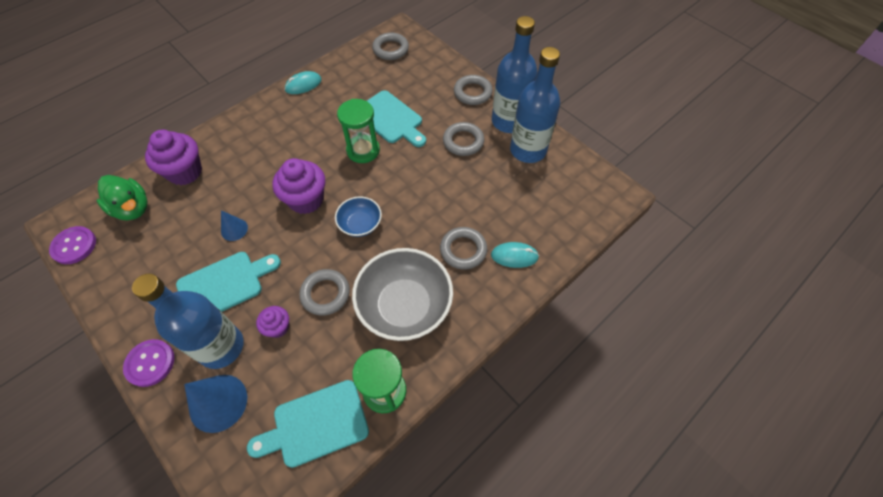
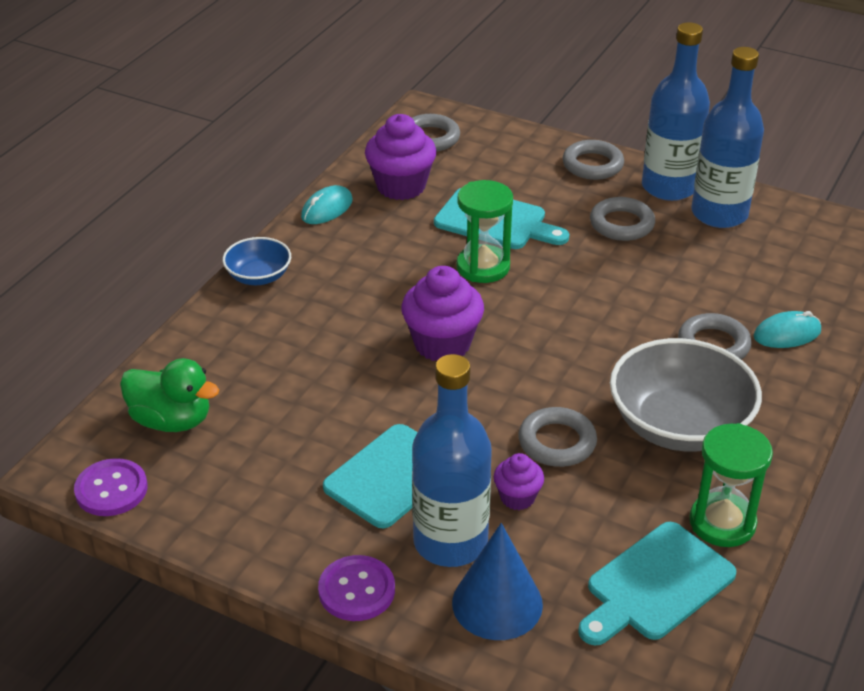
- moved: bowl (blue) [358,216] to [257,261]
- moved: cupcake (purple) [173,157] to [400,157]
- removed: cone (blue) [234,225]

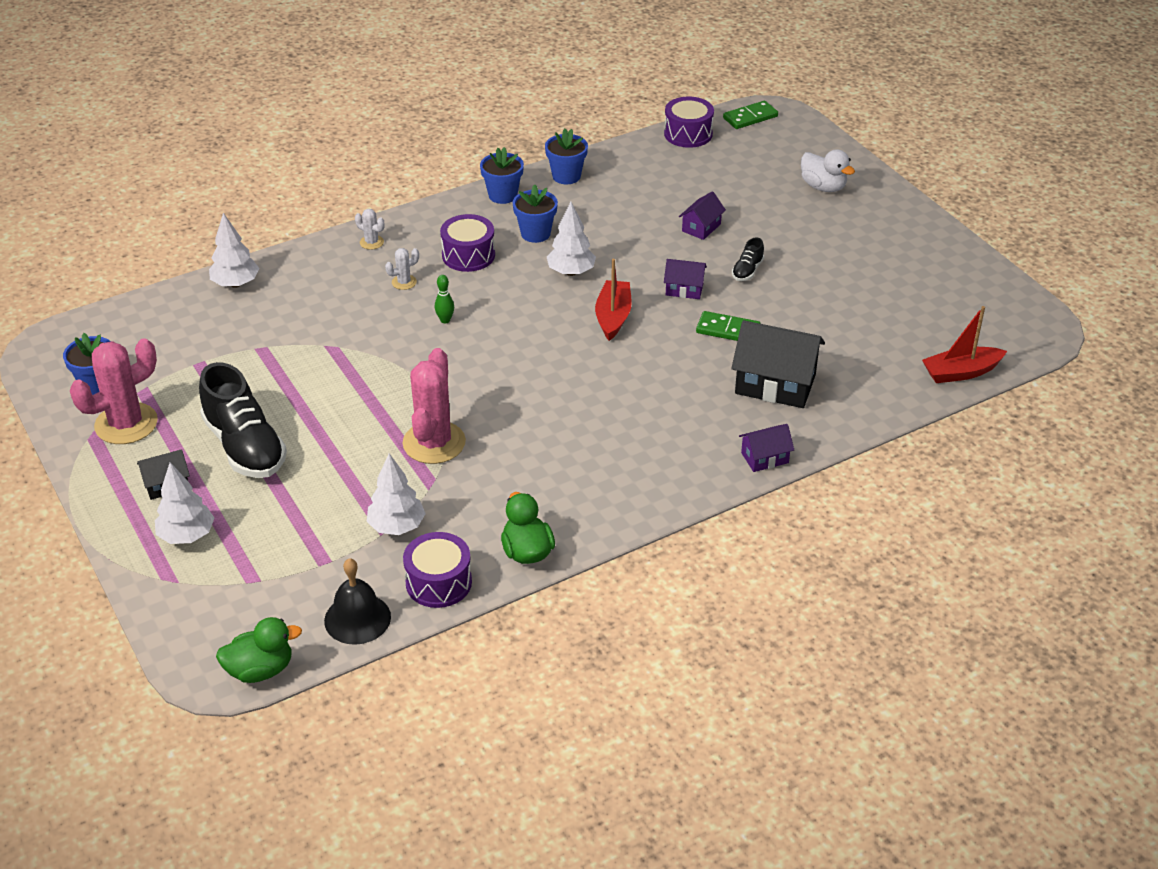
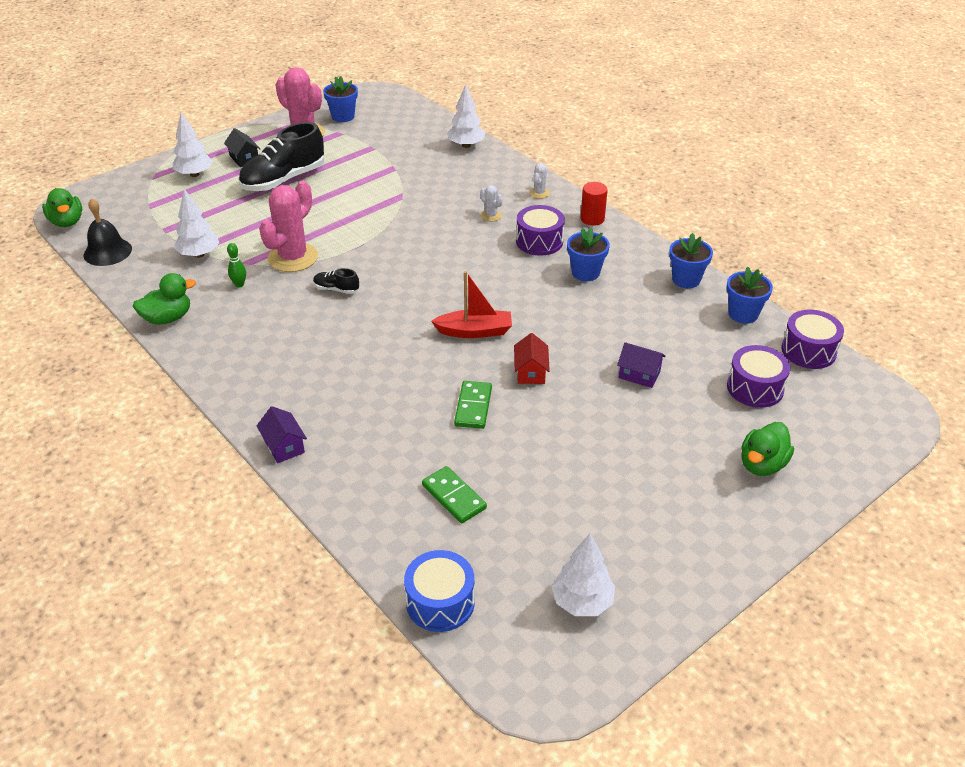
- moved: bowling pin (green) [444,299] to [236,265]
- turned: cactus (pink) [434,406] = [288,226] 60 degrees counterclockwise
- moved: shoe (black) [748,259] to [336,281]
- replaced: boat (red) [964,344] to drum (blue) [439,591]
- moved: domino (green) [750,115] to [454,494]
- recoloured: house (purple) [685,279] to house (red) [532,358]
- moved: tree (white) [571,239] to [583,574]
- added: cylinder (red) [594,204]
- moved: flower pot (blue) [502,175] to [749,295]
- moved: drum (purple) [437,570] to [759,376]
- recoloured: duck (white) [828,170] to duck (green) [767,449]
- removed: house (black) [778,364]

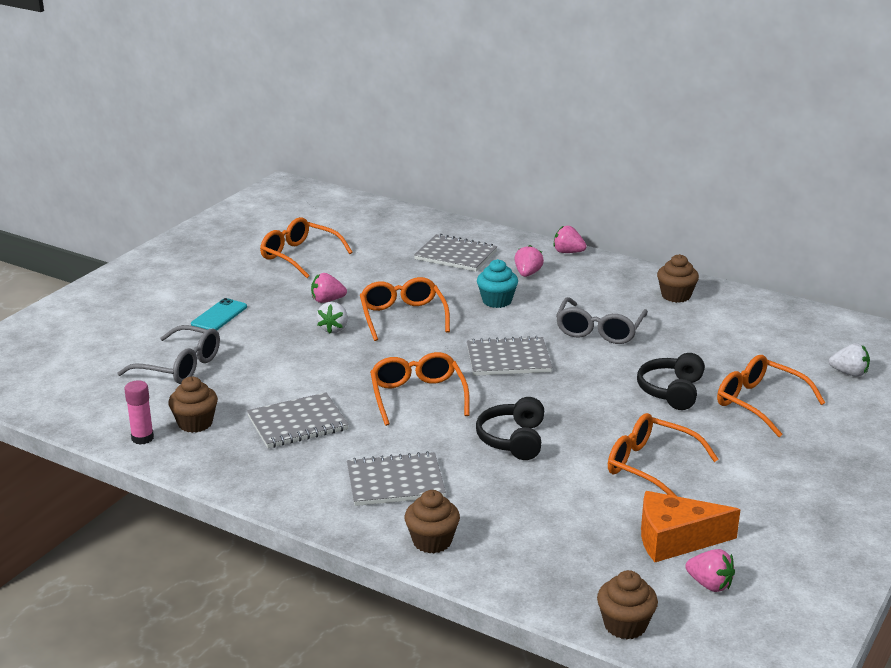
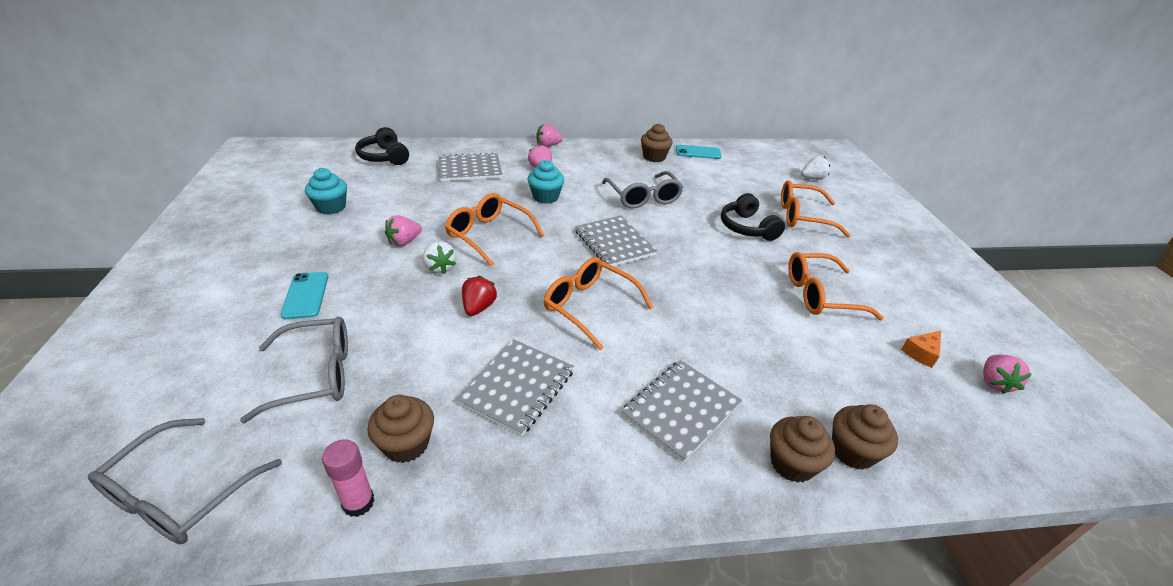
- added: glasses (grey) [185,481]
- replaced: glasses (orange) [306,247] to cupcake (turquoise) [326,191]
- moved: headphones (black) [510,428] to [382,146]
- added: strawberry (red) [479,296]
- turned: notebook (grey) [509,356] = [616,241] 75 degrees counterclockwise
- added: phone (turquoise) [699,152]
- moved: cupcake (brown) [627,605] to [865,437]
- resized: cheese (orange) [691,526] = [921,349] x0.51
- turned: strawberry (pink) [710,570] = [1007,374] 105 degrees clockwise

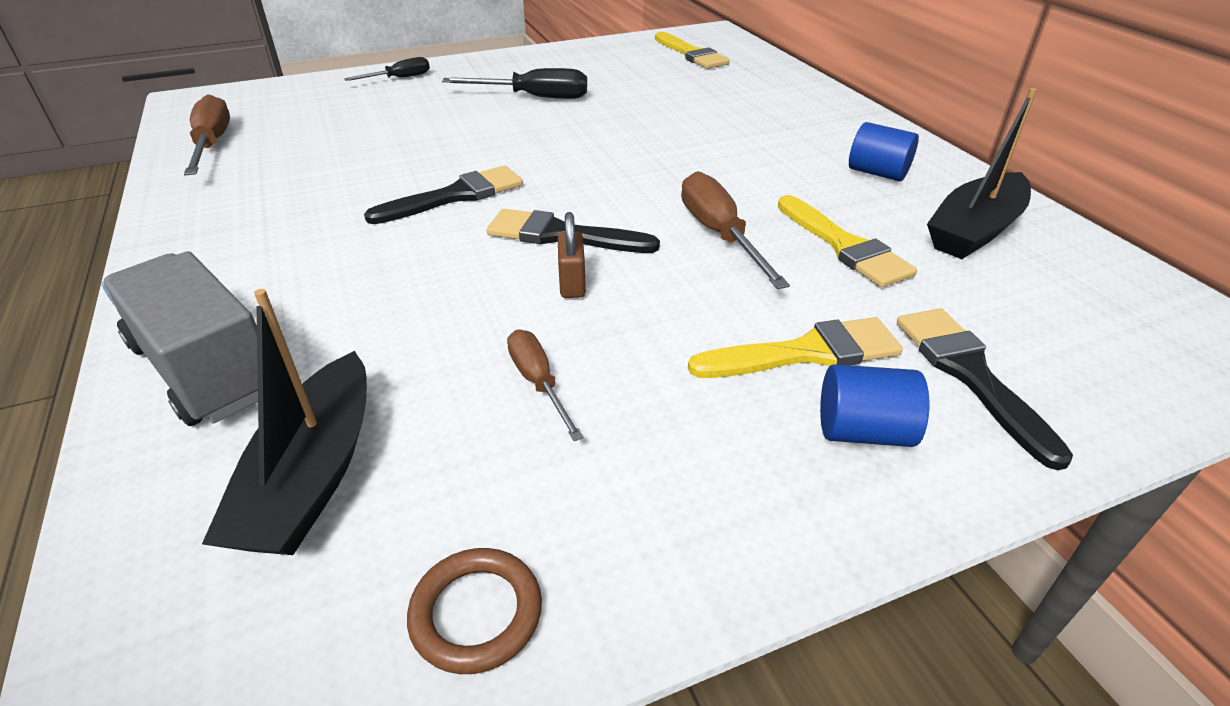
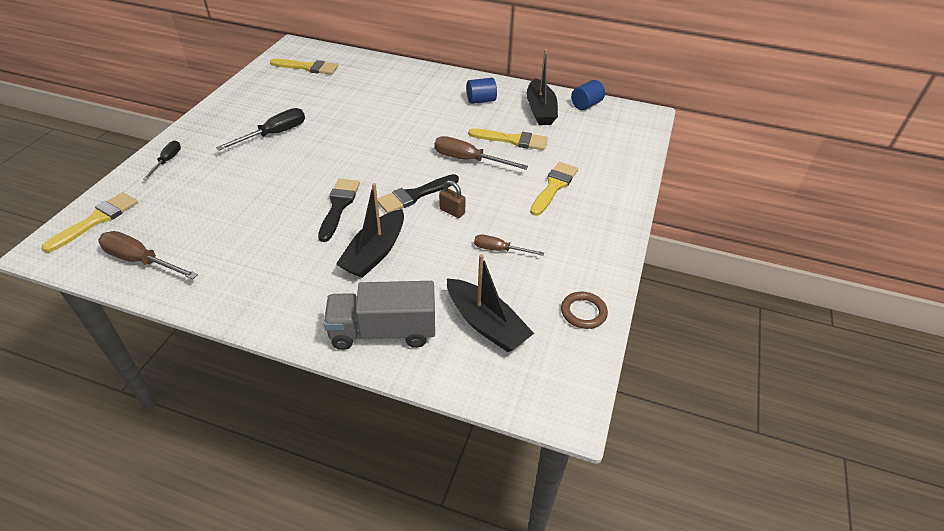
- added: brush (yellow) [90,222]
- added: boat (black) [370,230]
- moved: cylinder (blue) [874,405] to [588,95]
- removed: brush (black) [985,389]

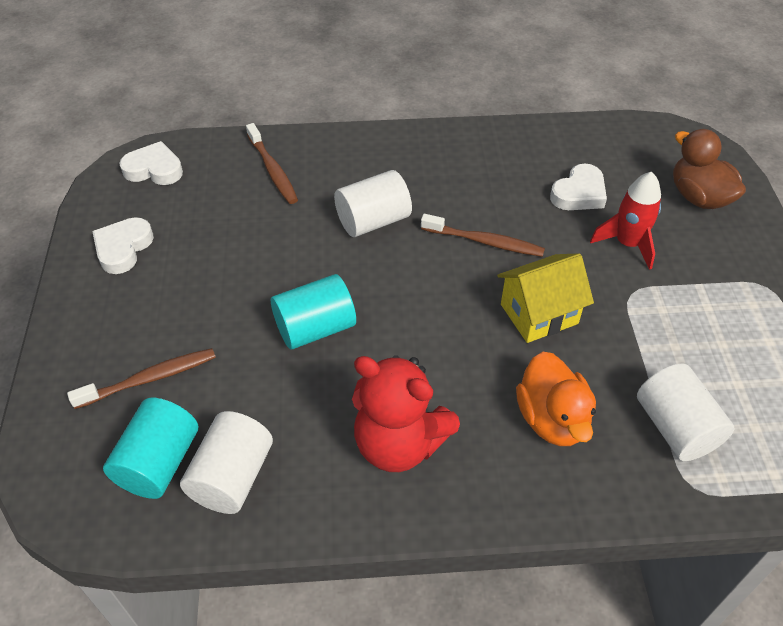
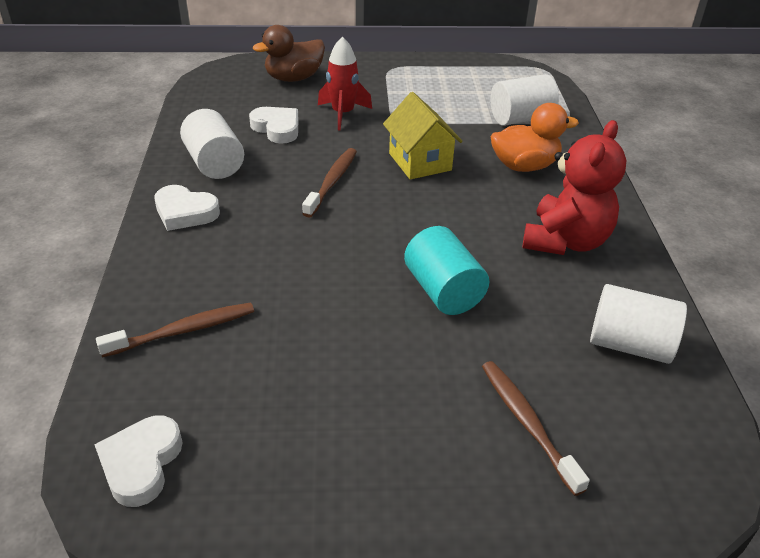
- moved: heart (white) [123,245] to [187,208]
- moved: cylinder (white) [373,203] to [212,144]
- removed: cylinder (turquoise) [150,448]

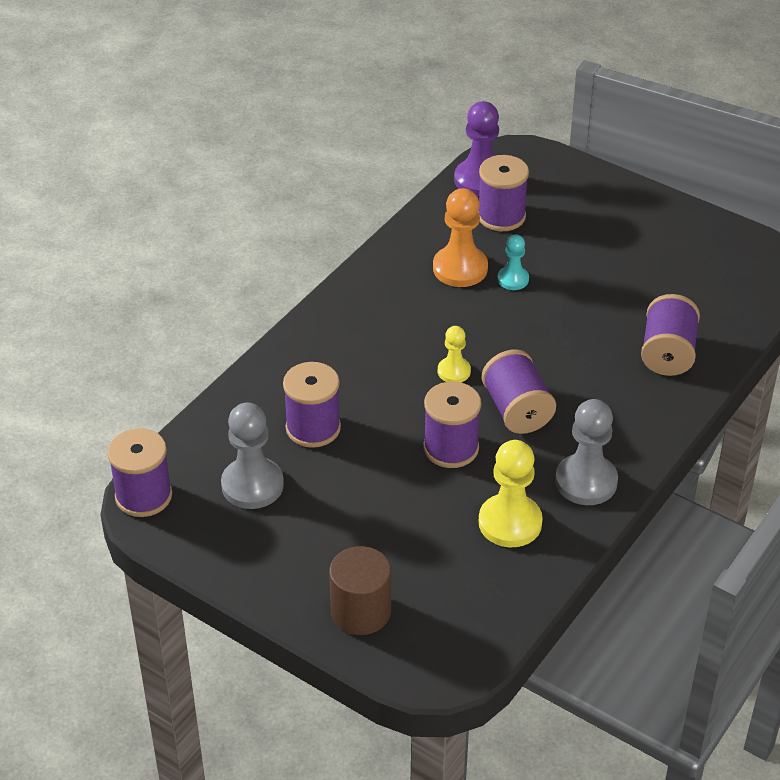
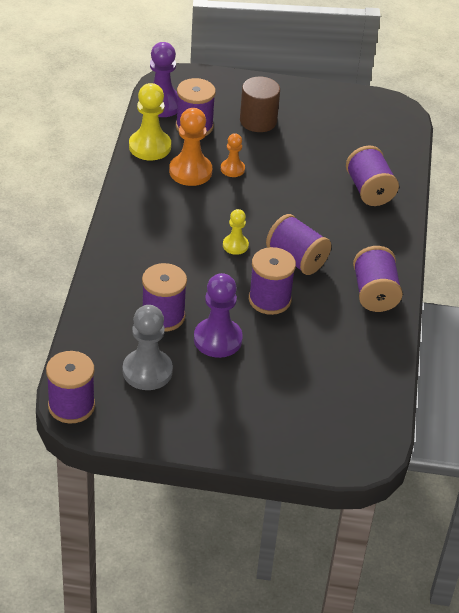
- moved: pawn (yellow) [511,493] to [150,121]
- added: pawn (purple) [218,315]
- recoloured: pawn (turquoise) [513,262] to pawn (orange) [233,155]
- moved: cylinder (brown) [360,590] to [260,104]
- replaced: pawn (grey) [586,452] to spool (purple) [378,279]

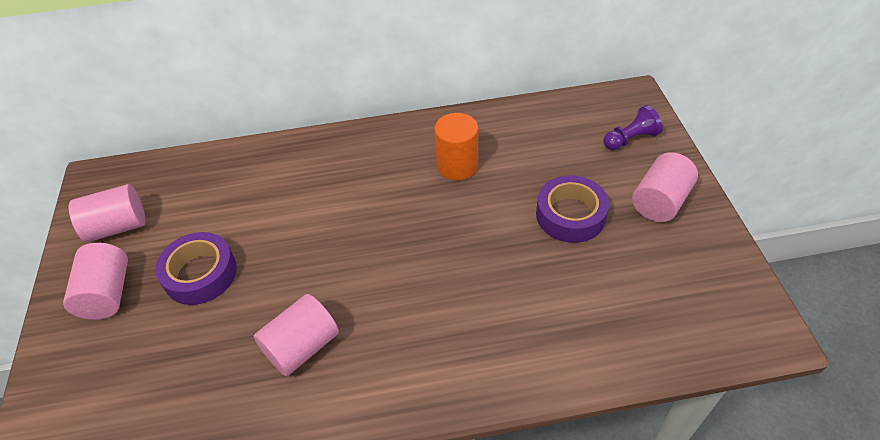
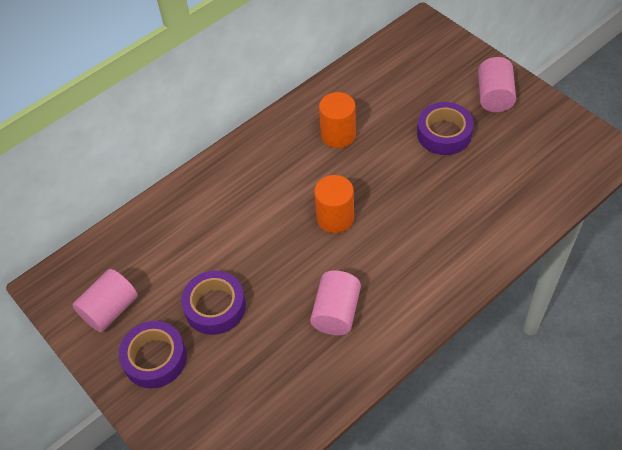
- replaced: cylinder (pink) [95,281] to tape (purple) [153,355]
- added: cylinder (orange) [334,204]
- removed: pawn (purple) [633,127]

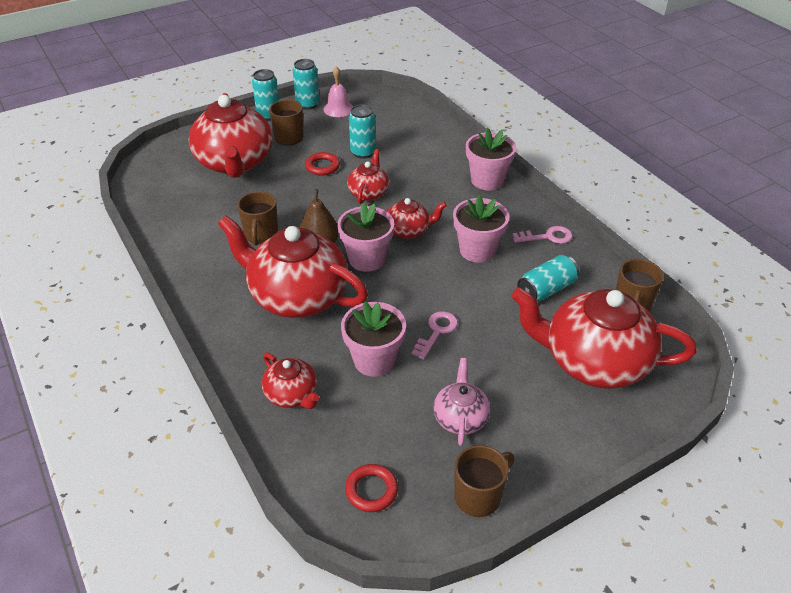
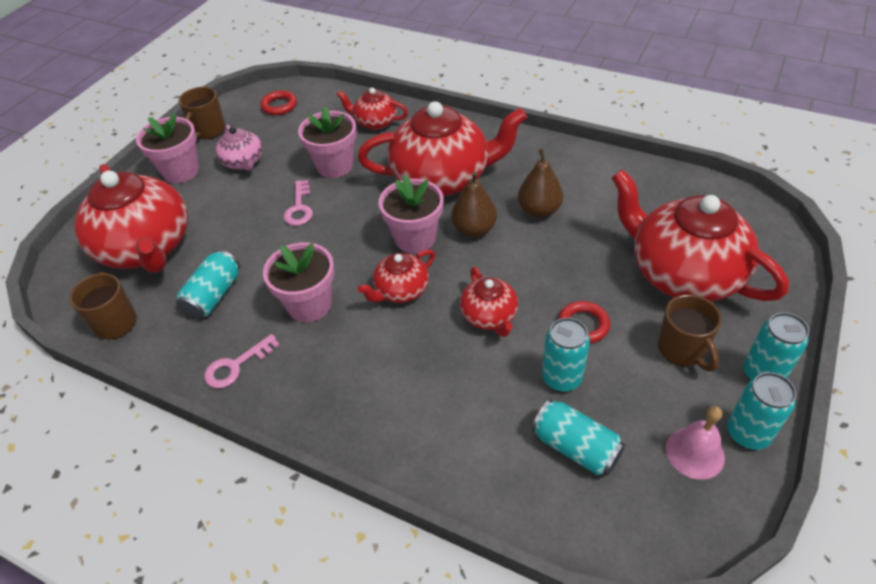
- turned: teapot (red) [603,338] = [131,218] 75 degrees clockwise
- moved: flower pot (pink) [491,159] to [168,148]
- replaced: mug (brown) [257,218] to pear (brown) [540,183]
- added: can (turquoise) [578,437]

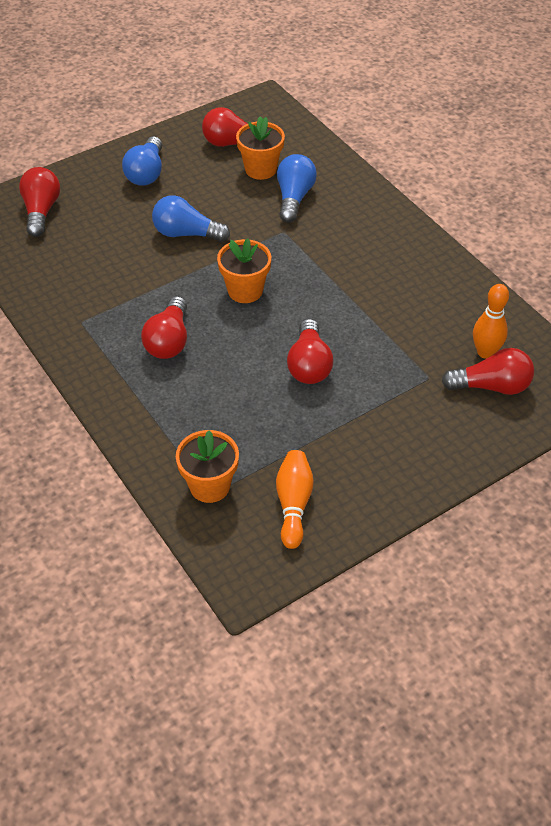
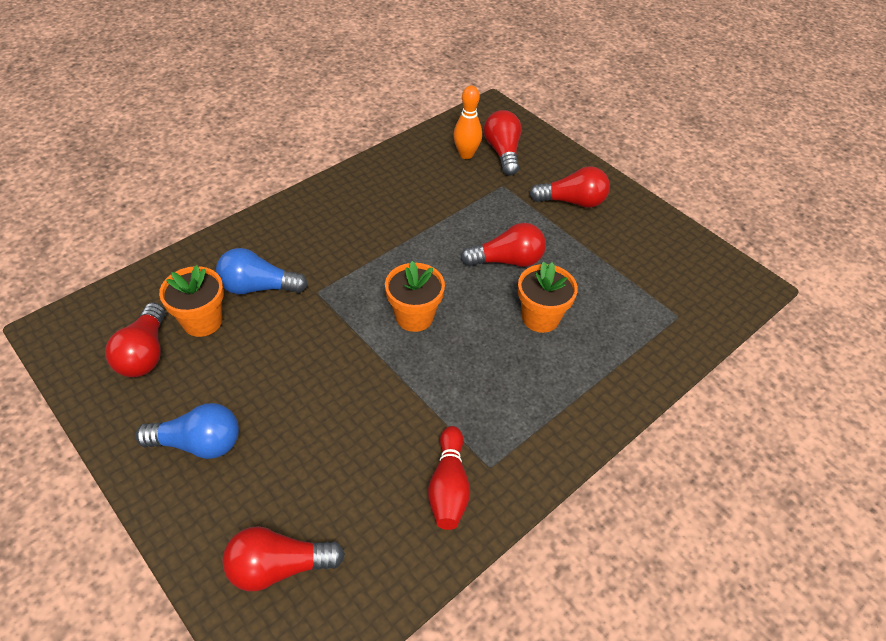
- added: bowling pin (red) [449,478]
- moved: flower pot (orange) [207,466] to [548,297]
- moved: light bulb (red) [164,327] to [570,187]
- removed: light bulb (blue) [191,218]
- removed: bowling pin (orange) [295,499]

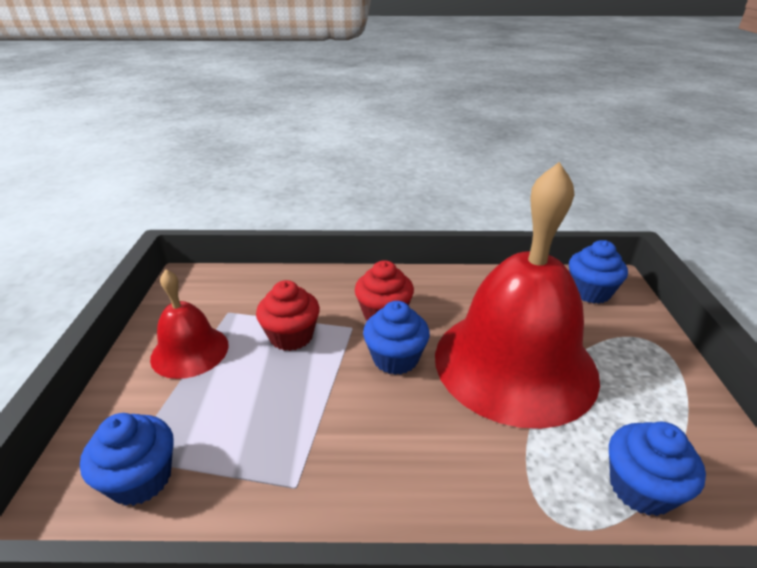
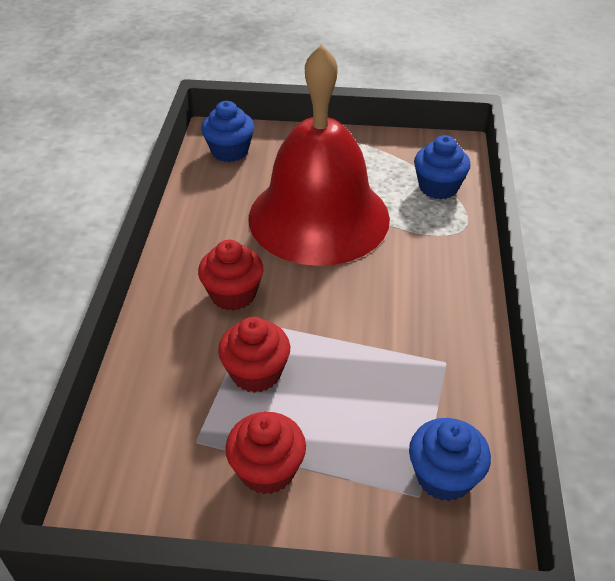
- replaced: bell (red) [189,324] to cupcake (red) [265,453]
- removed: cupcake (blue) [396,338]

